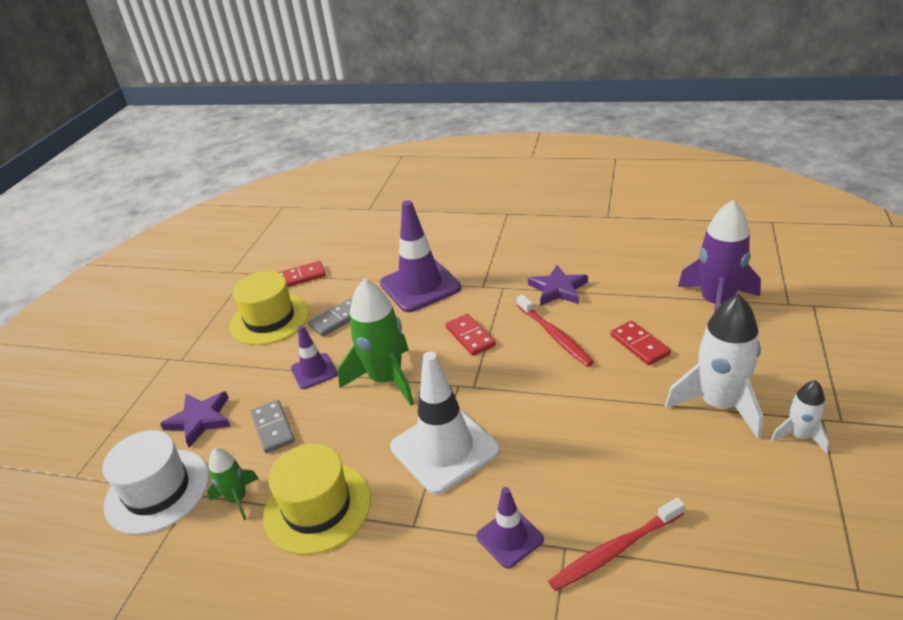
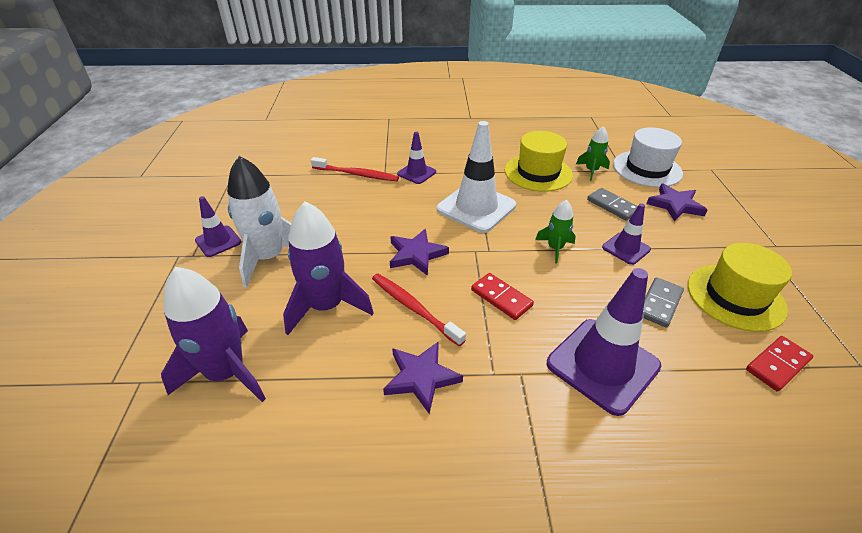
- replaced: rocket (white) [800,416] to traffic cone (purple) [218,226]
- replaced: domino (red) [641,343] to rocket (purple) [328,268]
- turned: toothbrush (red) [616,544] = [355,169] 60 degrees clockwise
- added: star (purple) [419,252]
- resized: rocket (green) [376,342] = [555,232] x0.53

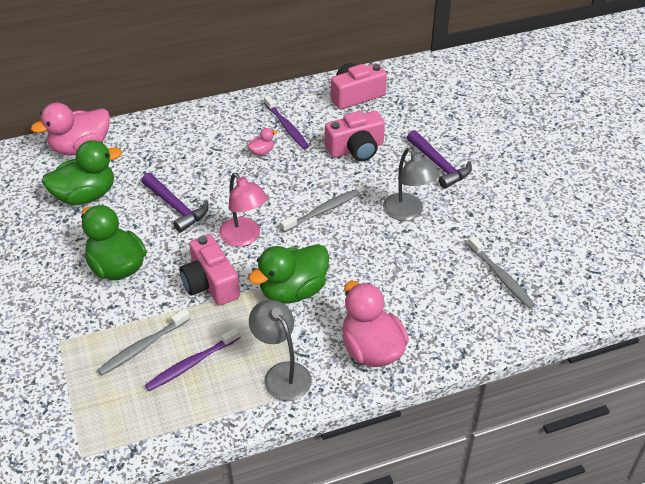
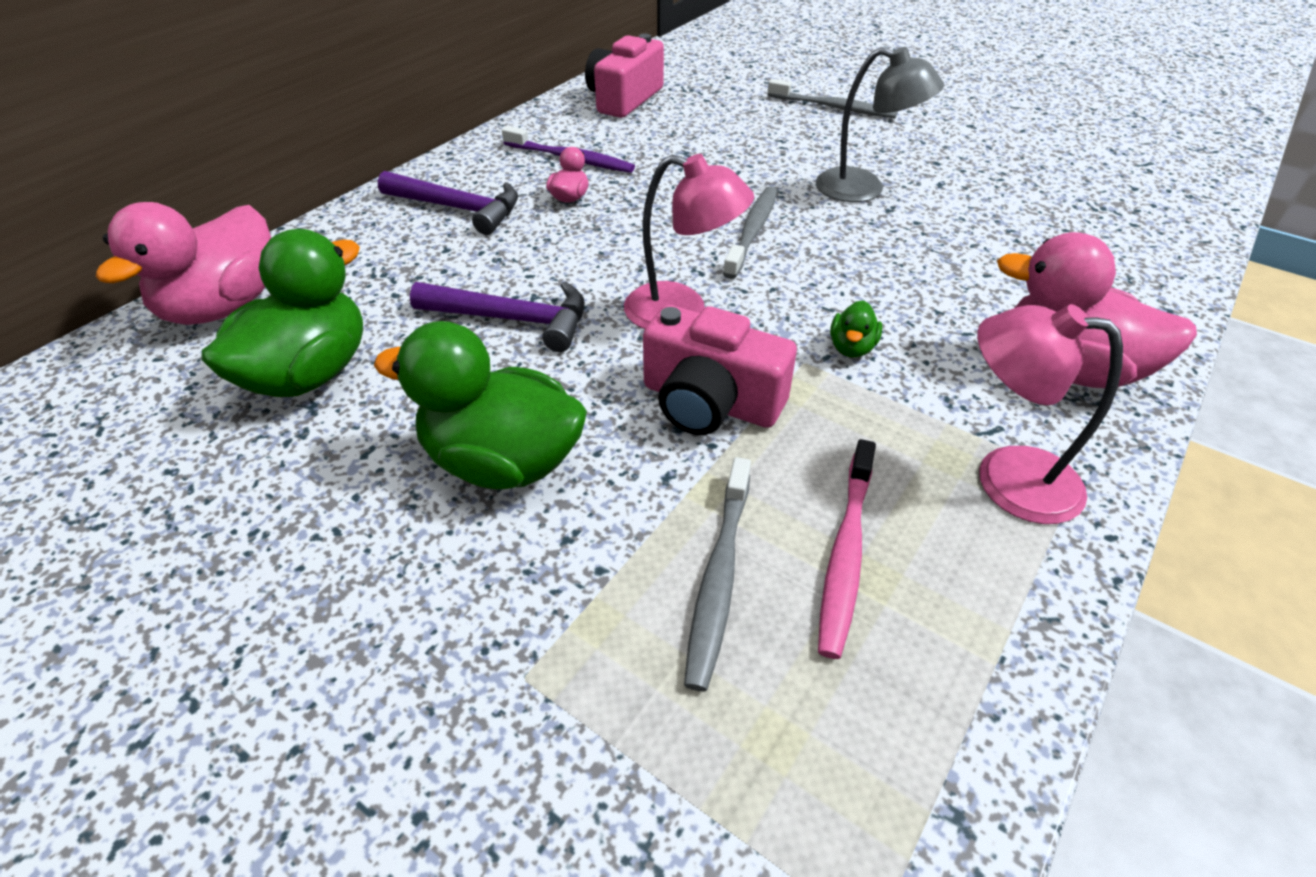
- moved: hammer (purple) [439,159] to [448,203]
- moved: toothbrush (grey) [501,272] to [832,98]
- recoloured: toothbrush (purple) [193,359] to toothbrush (pink) [847,549]
- resized: duck (green) [288,273] = [856,329] x0.44
- recoloured: lamp (grey) [280,350] to lamp (pink) [1050,414]
- removed: camera (pink) [355,136]

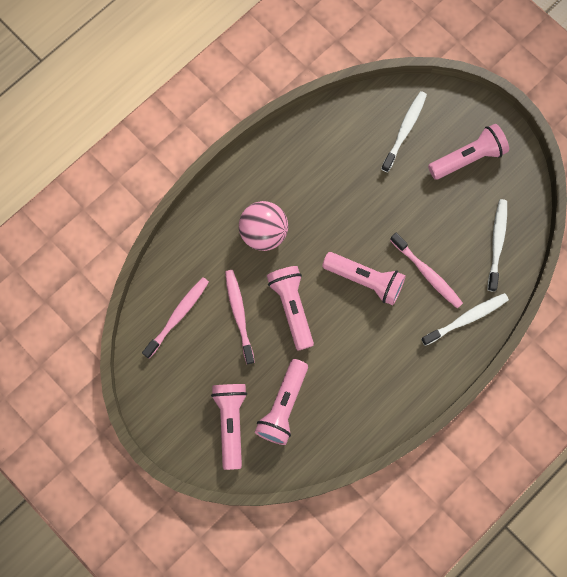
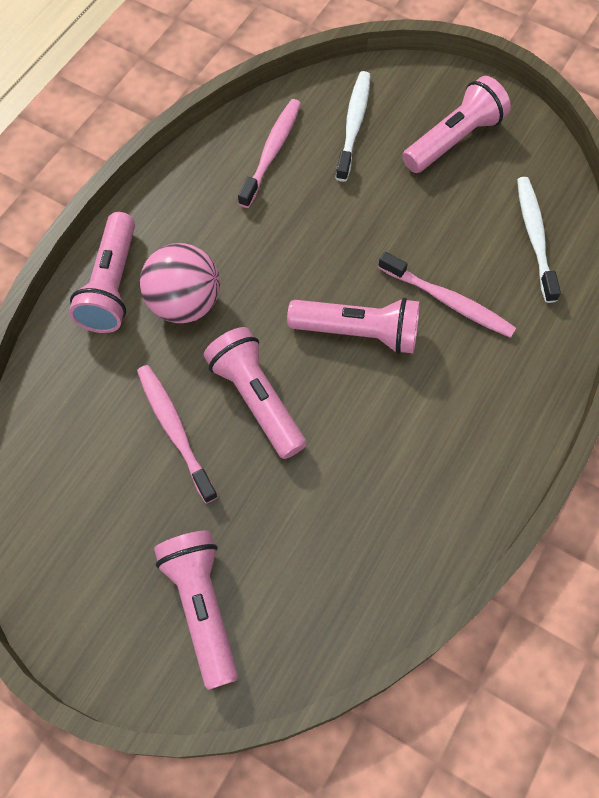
- moved: flashlight (pink) [281,402] to [102,272]
- moved: toothbrush (pink) [175,318] to [269,153]
- removed: toothbrush (white) [465,319]

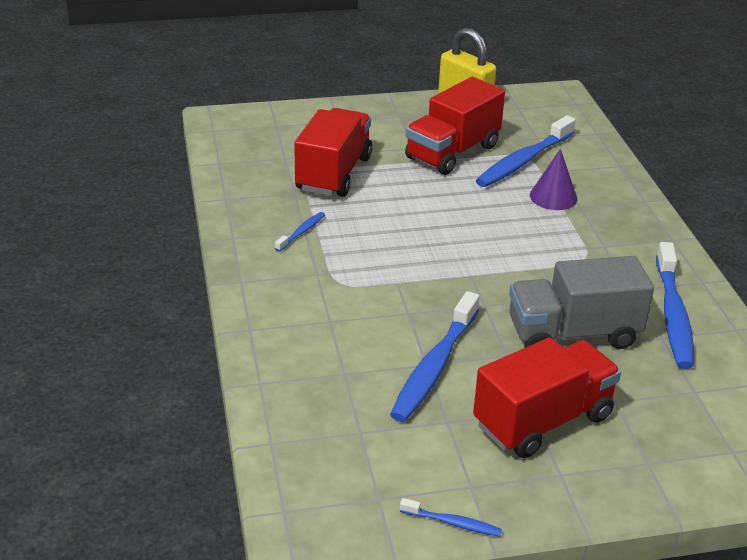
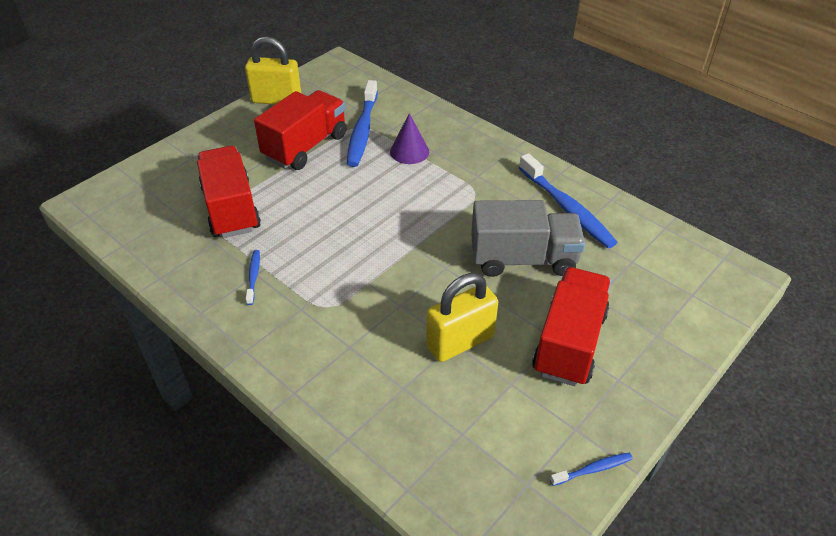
- turned: truck (red) [455,126] = [300,130] 150 degrees counterclockwise
- replaced: toothbrush (blue) [435,356] to padlock (yellow) [462,317]
- turned: truck (grey) [581,302] = [528,238] 135 degrees counterclockwise

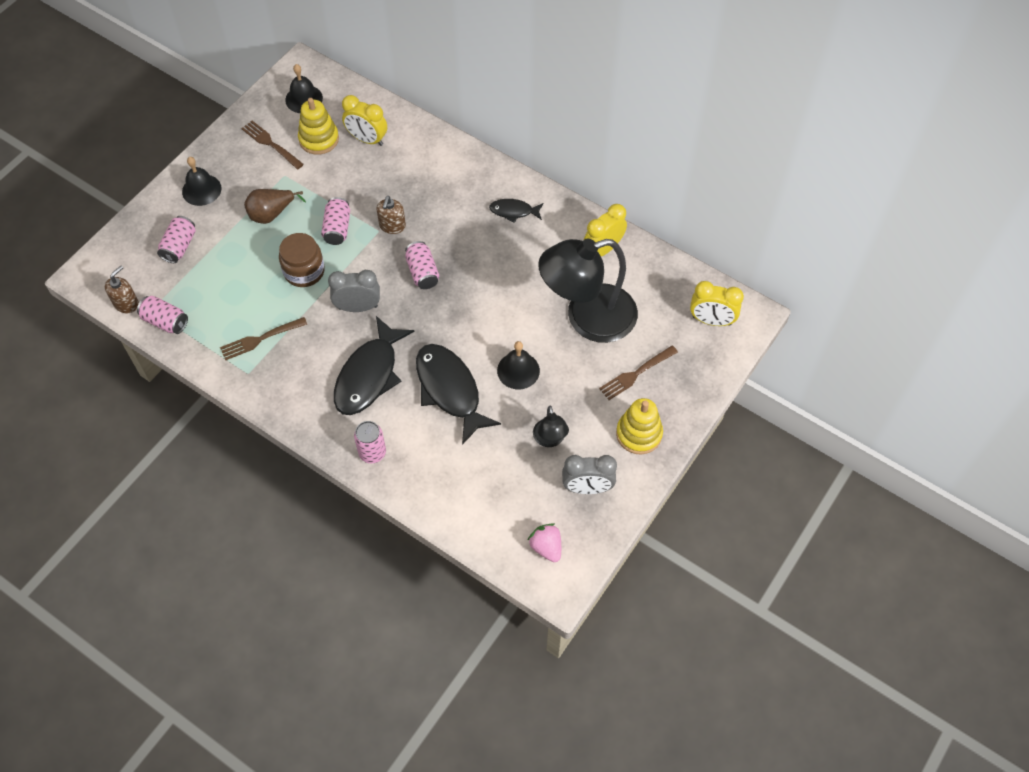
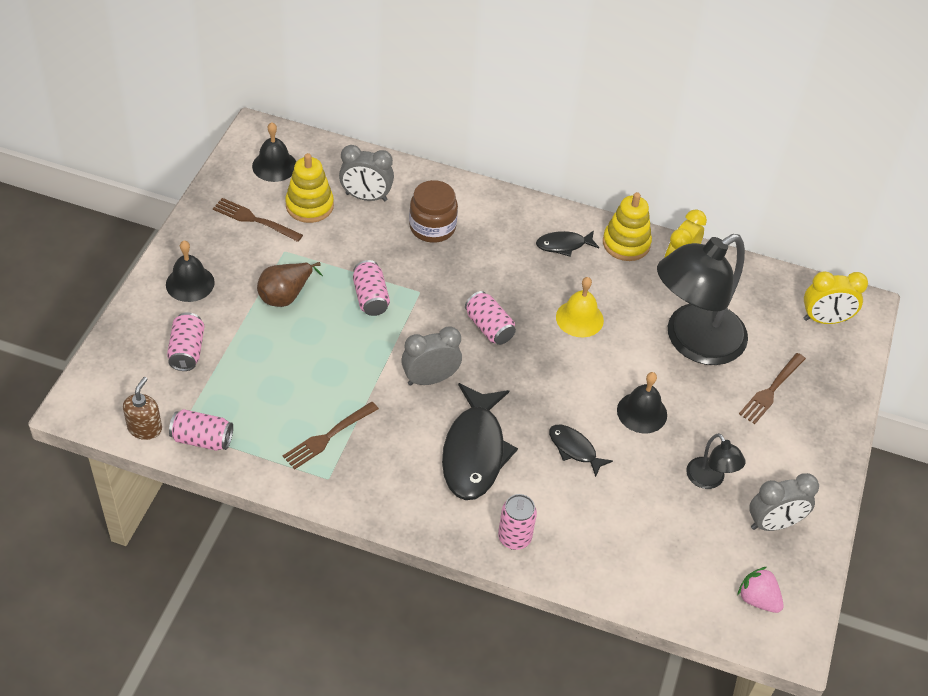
- recoloured: clock (yellow) [364,120] to clock (grey) [366,173]
- moved: jar (brown) [302,260] to [433,211]
- resized: fish (black) [458,394] = [581,451] x0.51
- added: bell (yellow) [580,307]
- moved: stacking toy (yellow) [639,426] to [627,226]
- removed: soap dispenser (brown) [391,215]

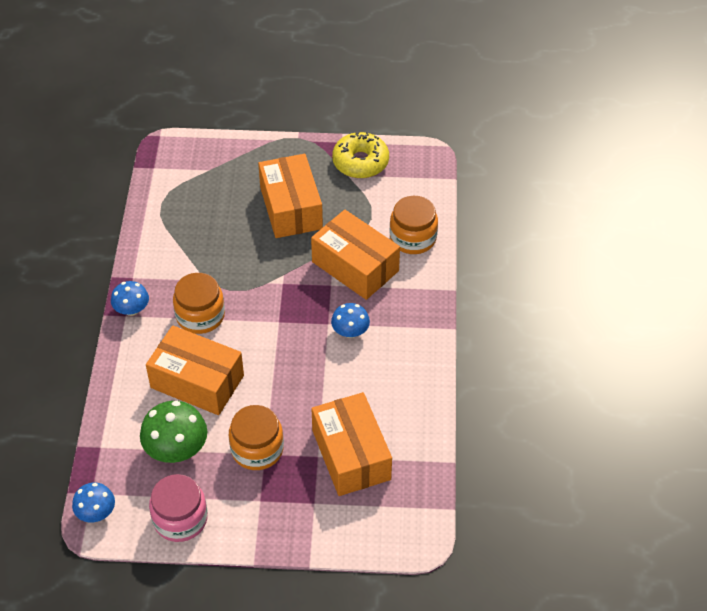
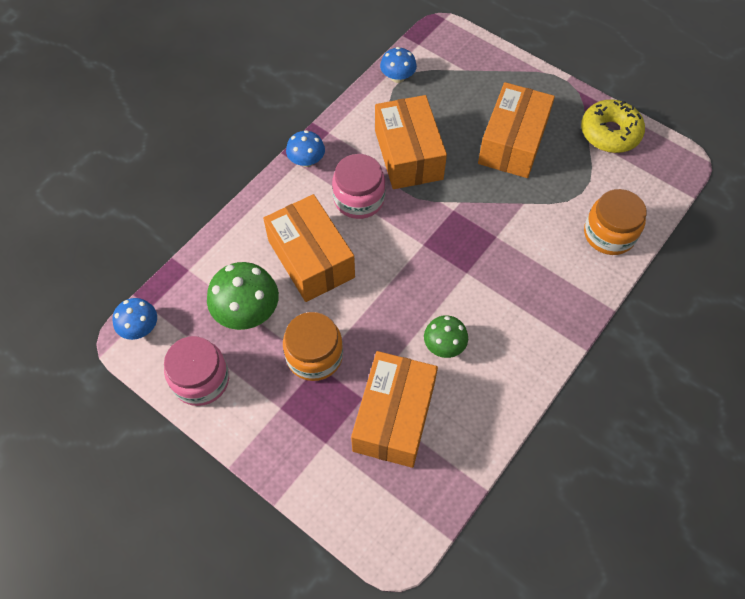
- recoloured: jar (orange) [199,303] to jar (pink) [358,186]
- moved: box (orange) [355,255] to [411,142]
- moved: mushroom (blue) [350,320] to [398,65]
- added: mushroom (green) [446,336]

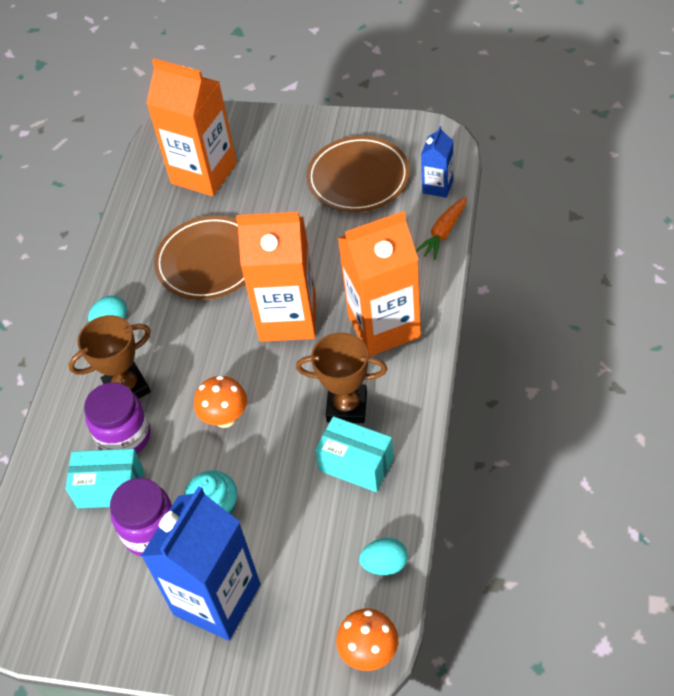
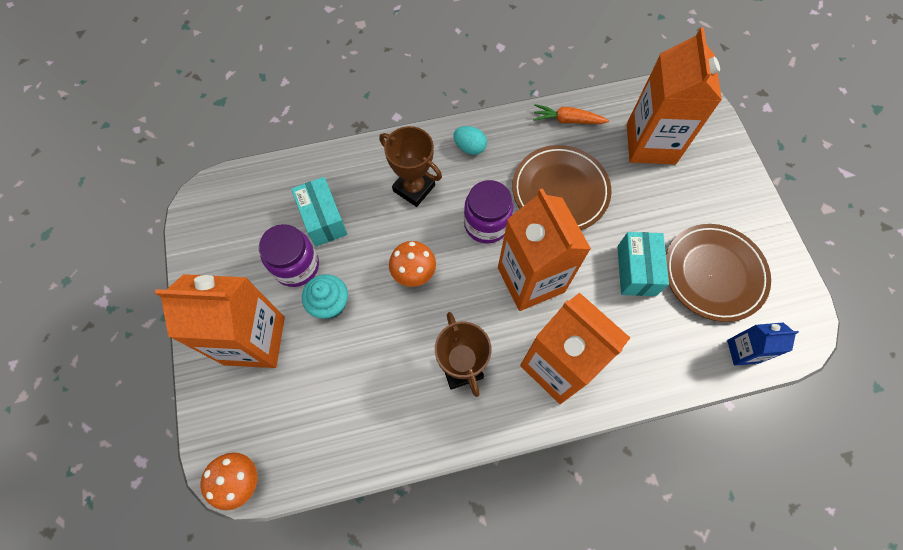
- recoloured: carton (blue) [201,563] to carton (orange) [220,321]
- moved: jar (purple) [117,418] to [488,212]
- moved: carrot (orange) [441,228] to [571,114]
- moved: box (turquoise) [354,454] to [643,264]
- removed: egg (turquoise) [383,556]

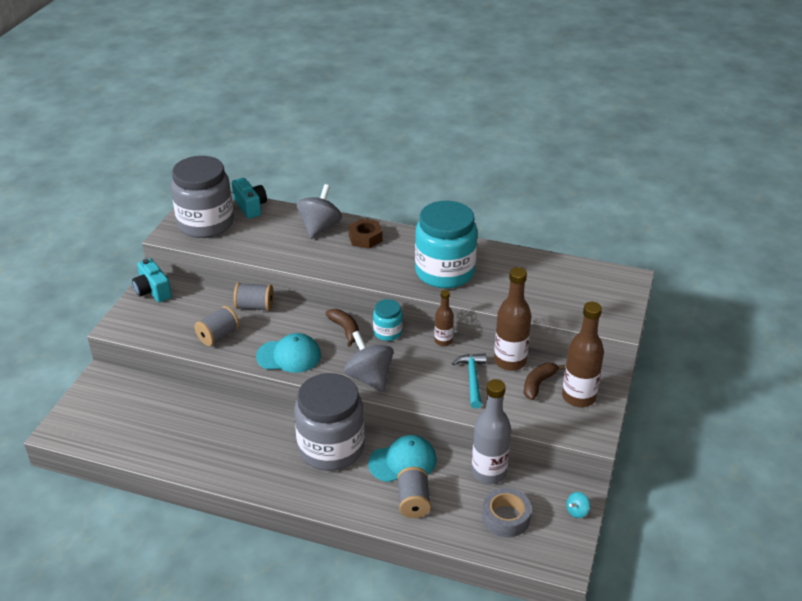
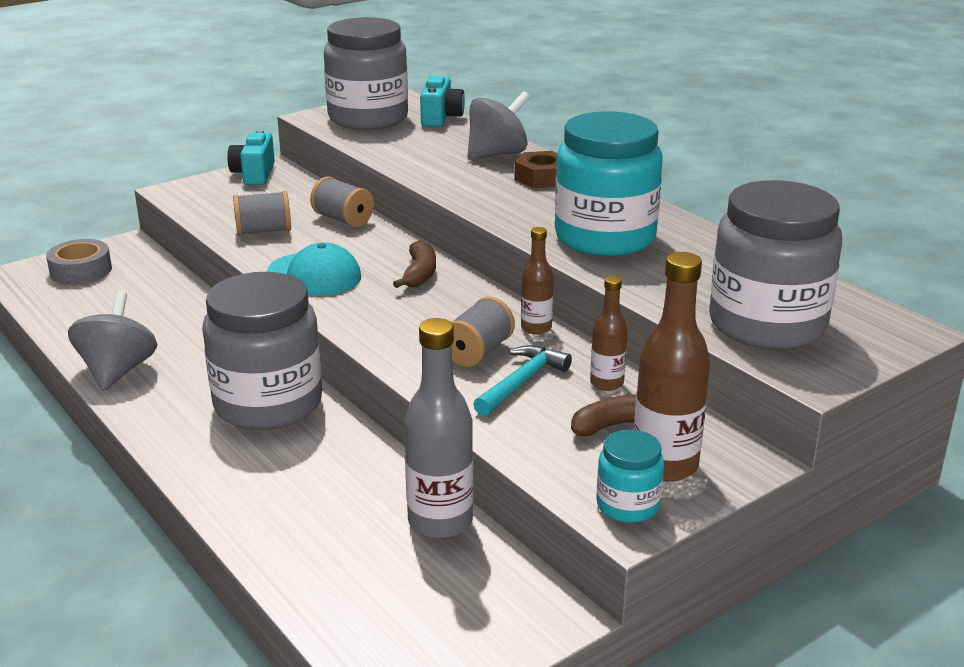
- moved: tape (grey) [506,512] to [79,262]
- moved: spinning top (grey) [368,361] to [112,341]
- moved: spool (grey) [414,492] to [483,332]
- resized: bottle (brown) [512,319] = [609,333] x0.57
- moved: jar (turquoise) [388,320] to [630,476]
- added: jar (grey) [775,264]
- removed: cap (turquoise) [402,458]
- removed: spinning top (turquoise) [578,505]

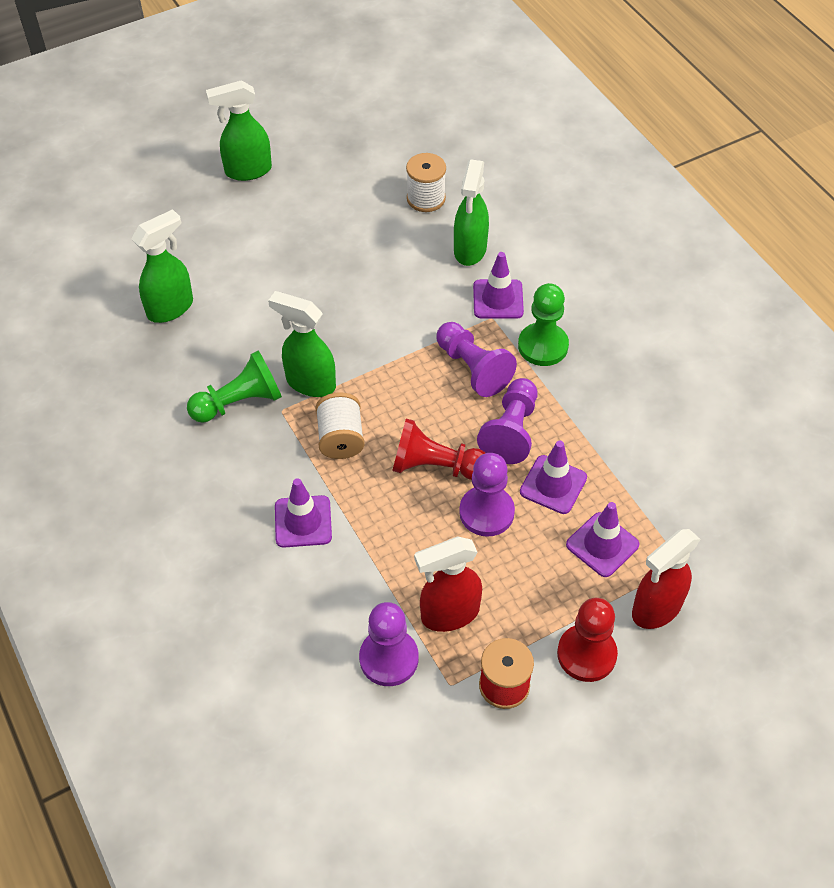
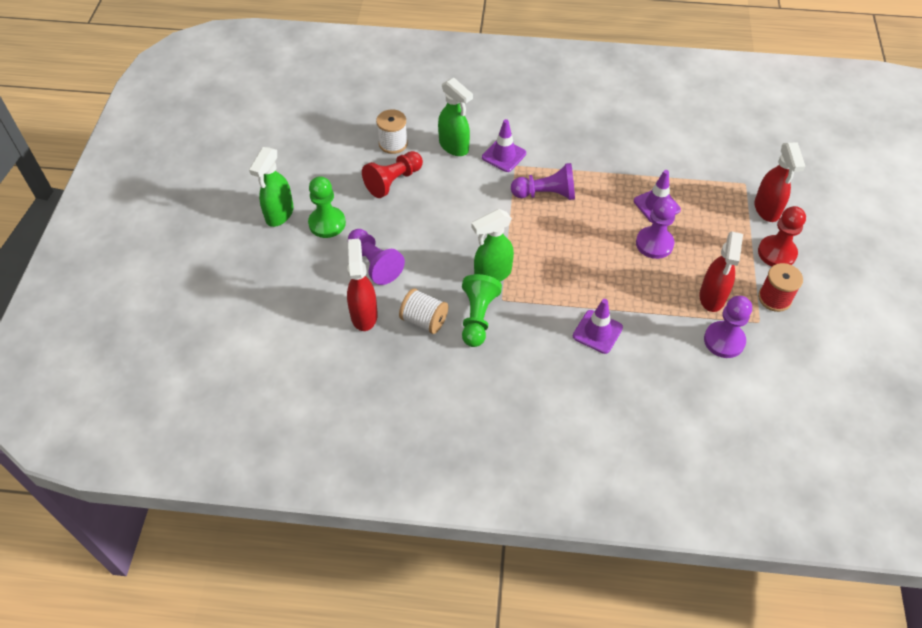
- moved: pawn (green) [543,324] to [327,207]
- recoloured: spray bottle (green) [162,266] to spray bottle (red) [362,285]
- moved: pawn (purple) [507,421] to [376,257]
- moved: pawn (red) [438,449] to [392,174]
- moved: spool (white) [340,425] to [423,311]
- removed: traffic cone (purple) [602,539]

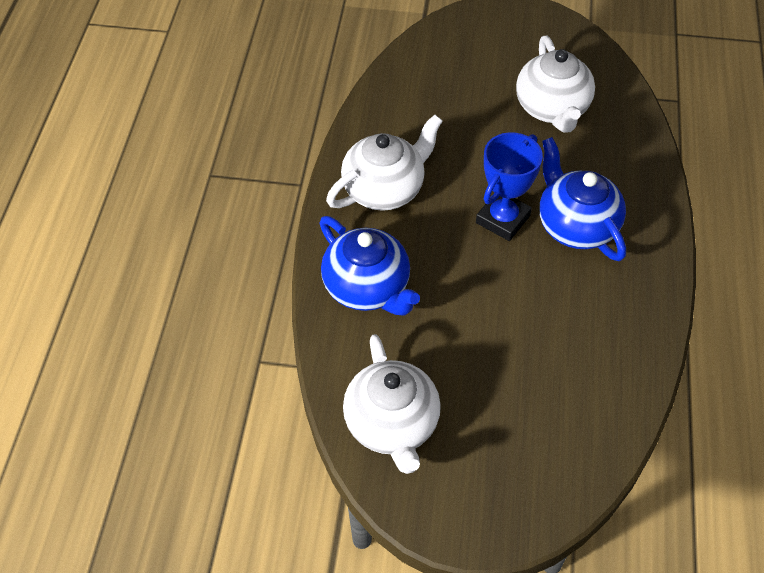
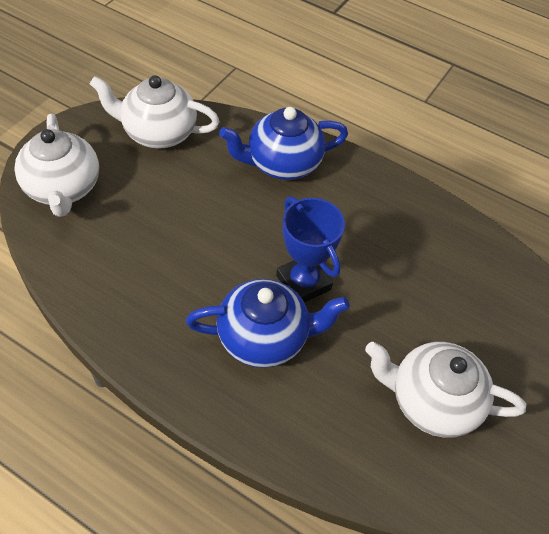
- moved: teapot (white) [384,163] to [56,165]

